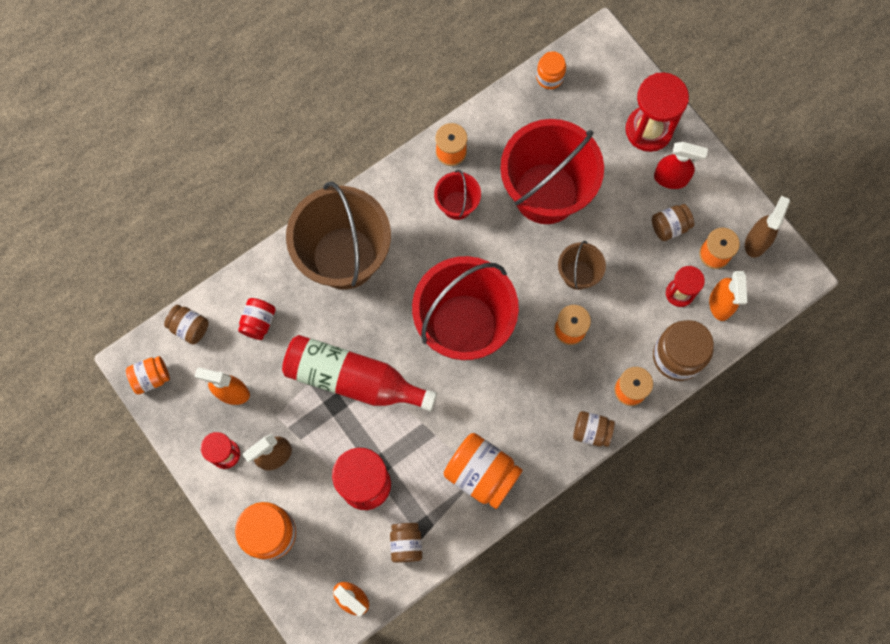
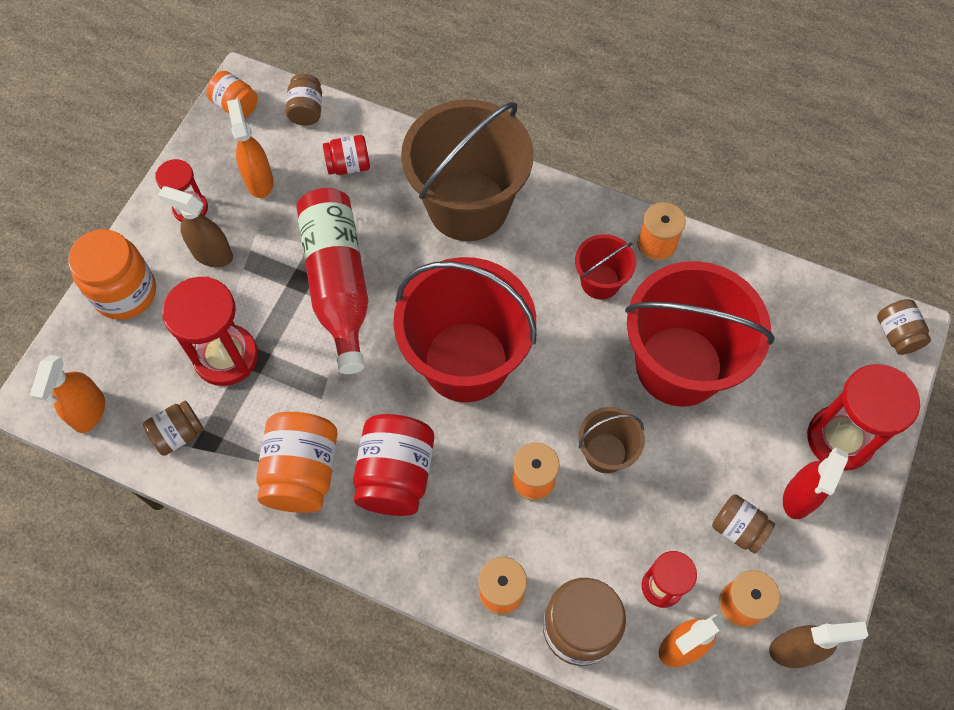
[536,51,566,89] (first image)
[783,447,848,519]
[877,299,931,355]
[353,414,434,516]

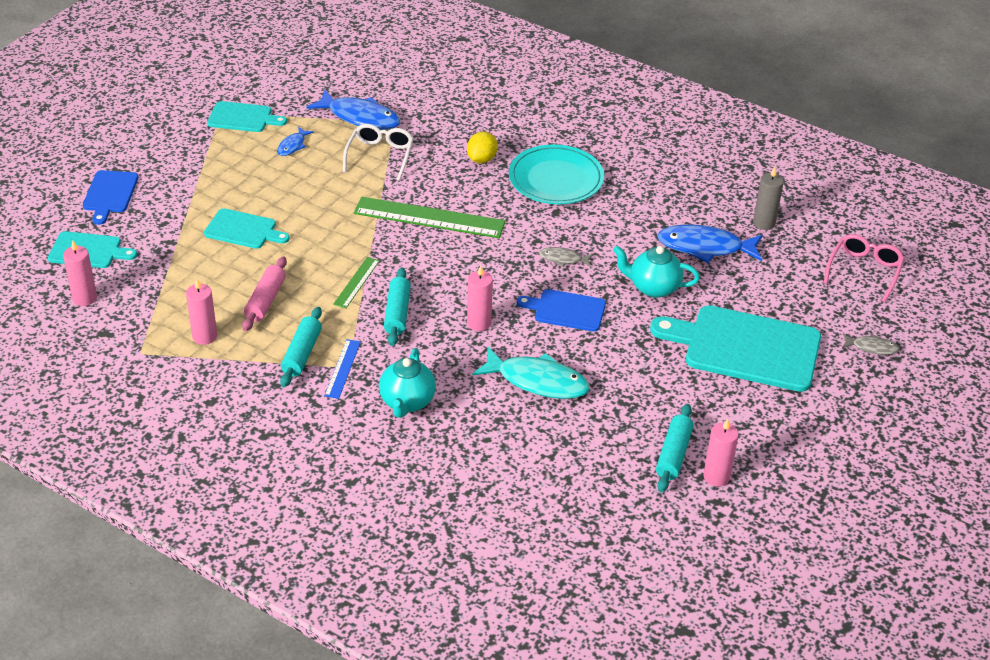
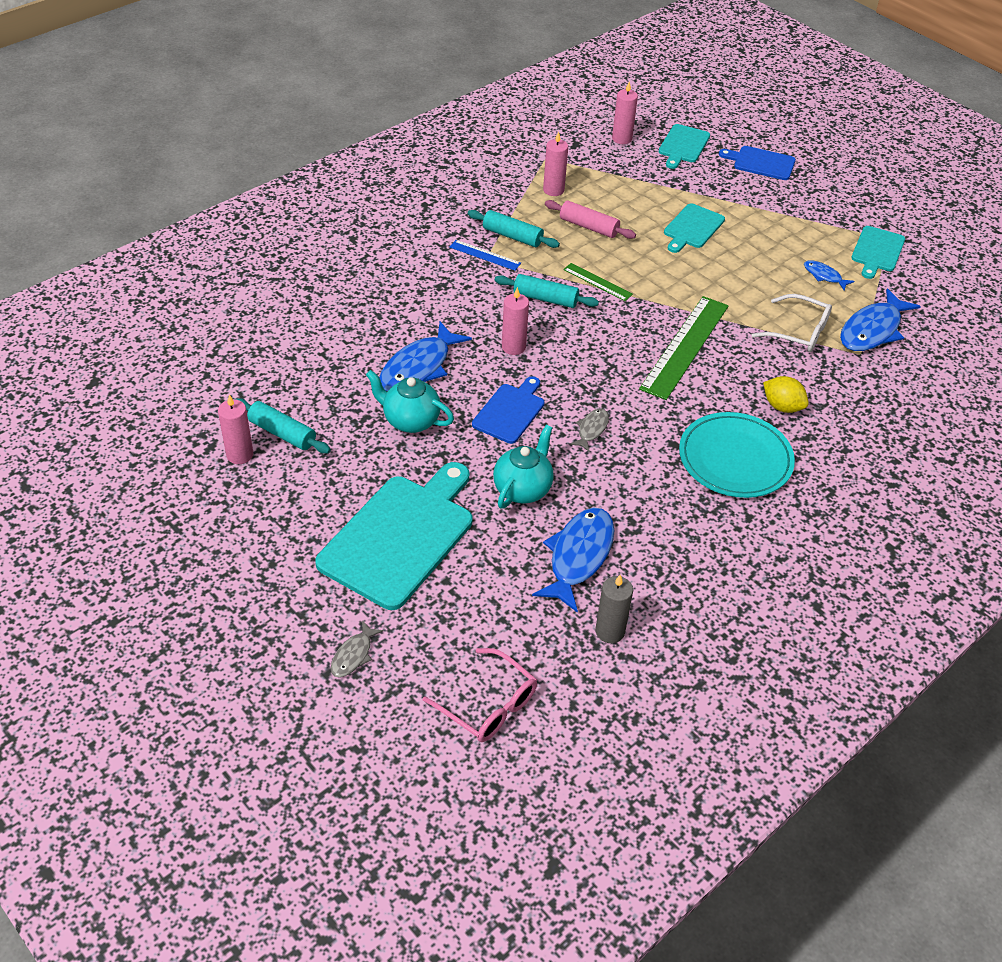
[379,322,472,391]
[366,370,454,433]

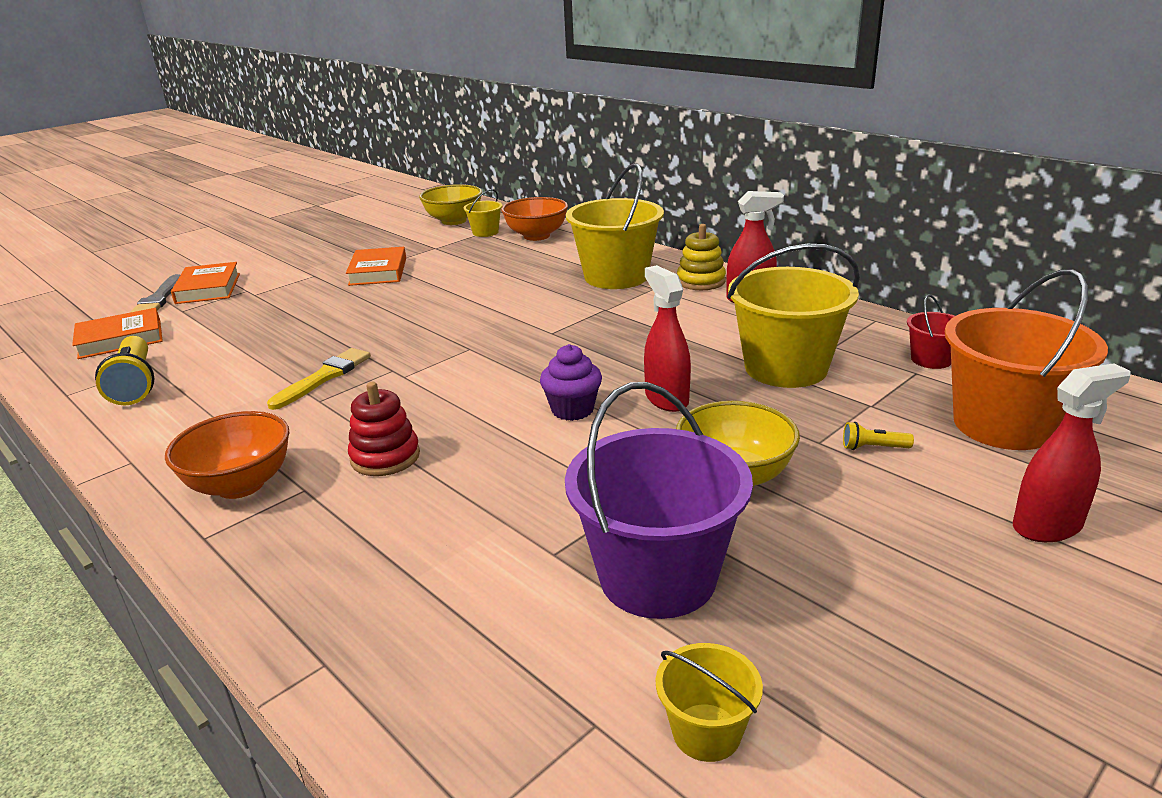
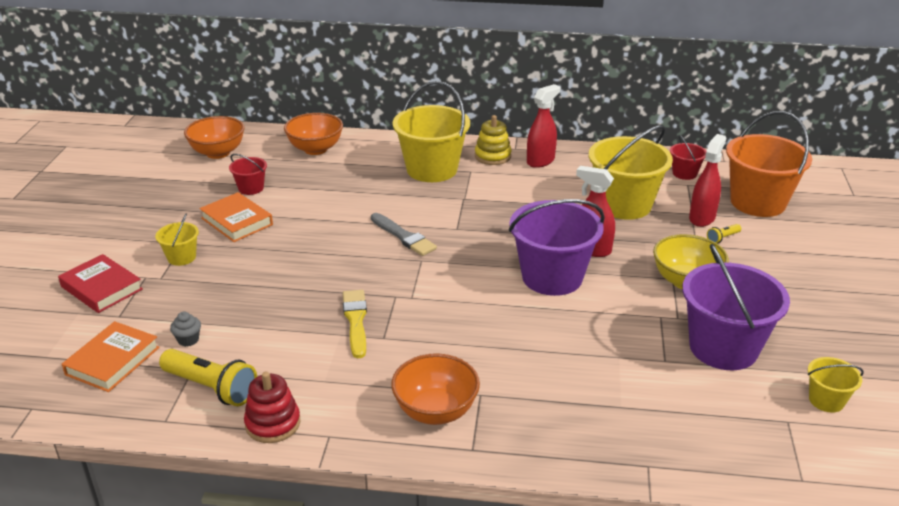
[184,116,244,159]
[155,214,199,266]
[58,254,143,313]
[371,213,437,256]
[509,199,605,296]
[689,134,726,227]
[244,372,301,443]
[229,154,267,195]
[170,312,201,347]

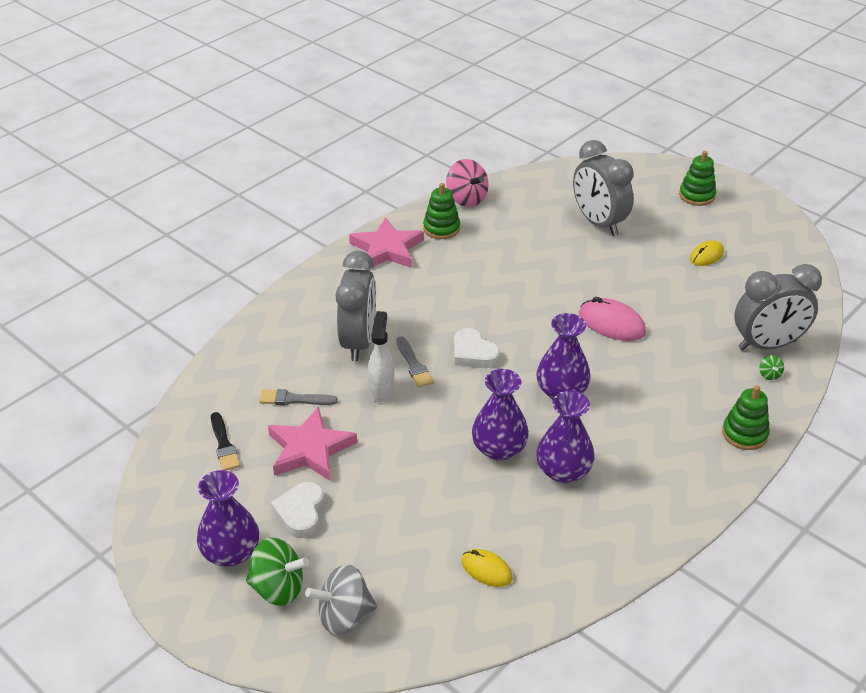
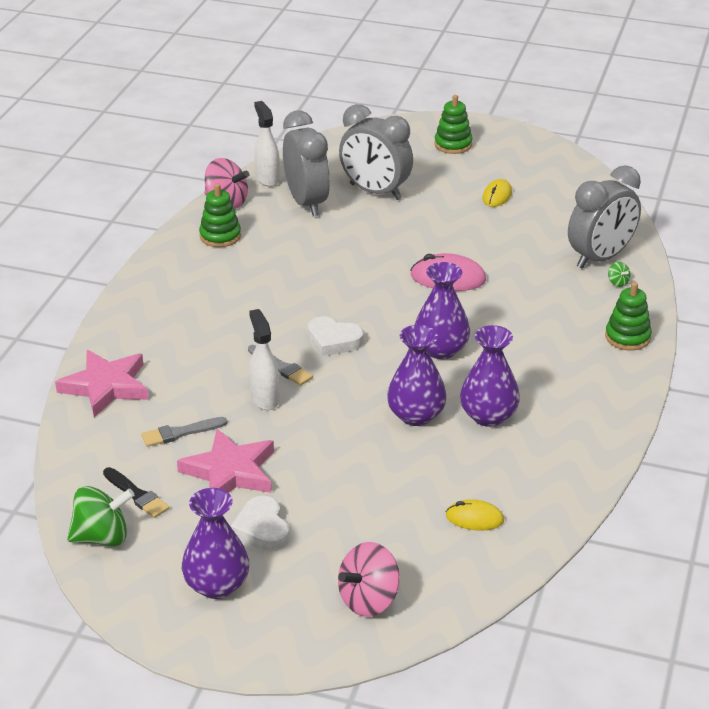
[55,350,149,417]
[283,111,330,216]
[67,486,134,546]
[338,542,400,617]
[254,101,280,187]

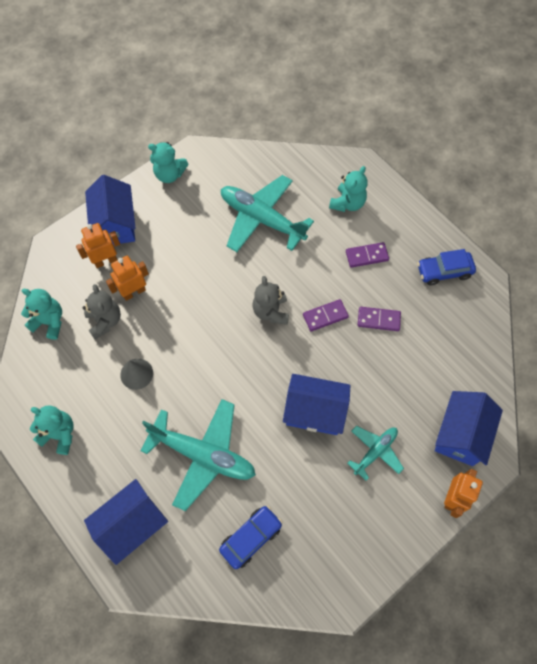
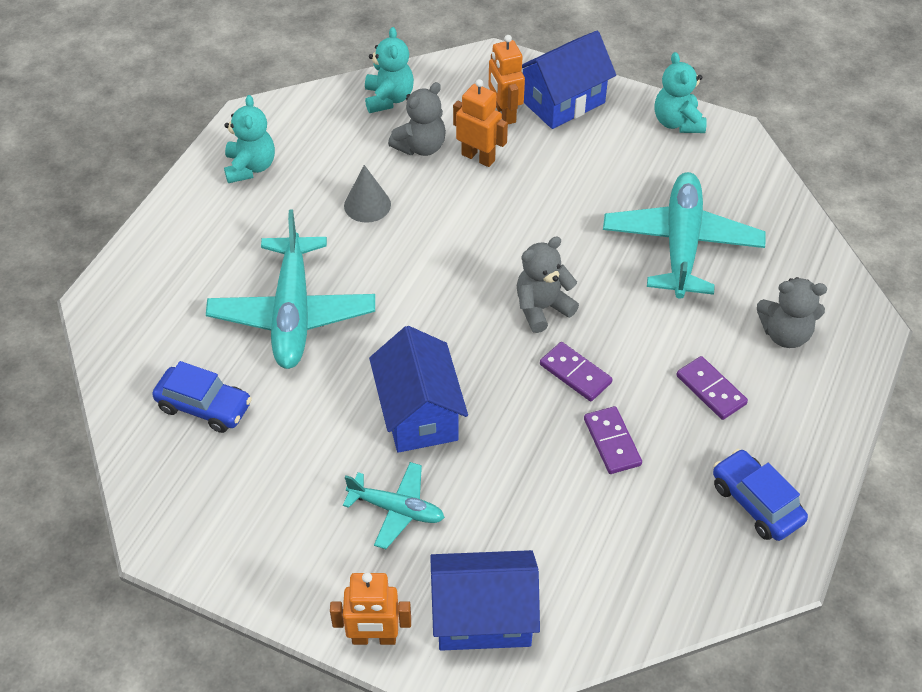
[757,277,827,348]
[489,35,525,124]
[84,479,168,565] (first image)

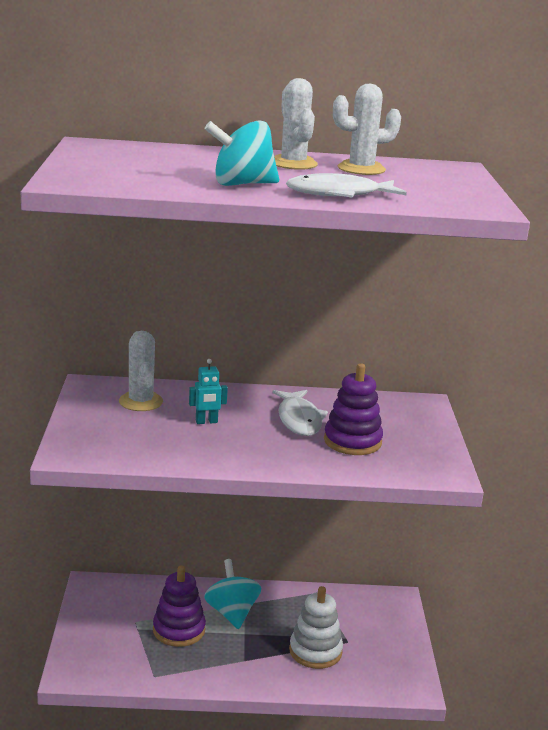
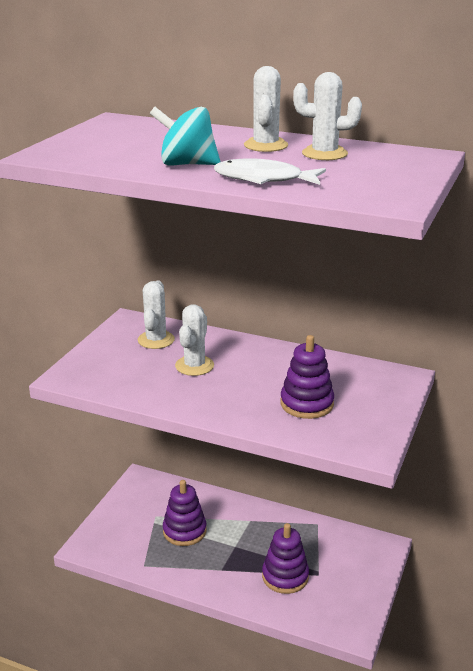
[175,304,214,376]
[272,390,328,436] (first image)
[204,559,261,629] (first image)
[262,523,309,594]

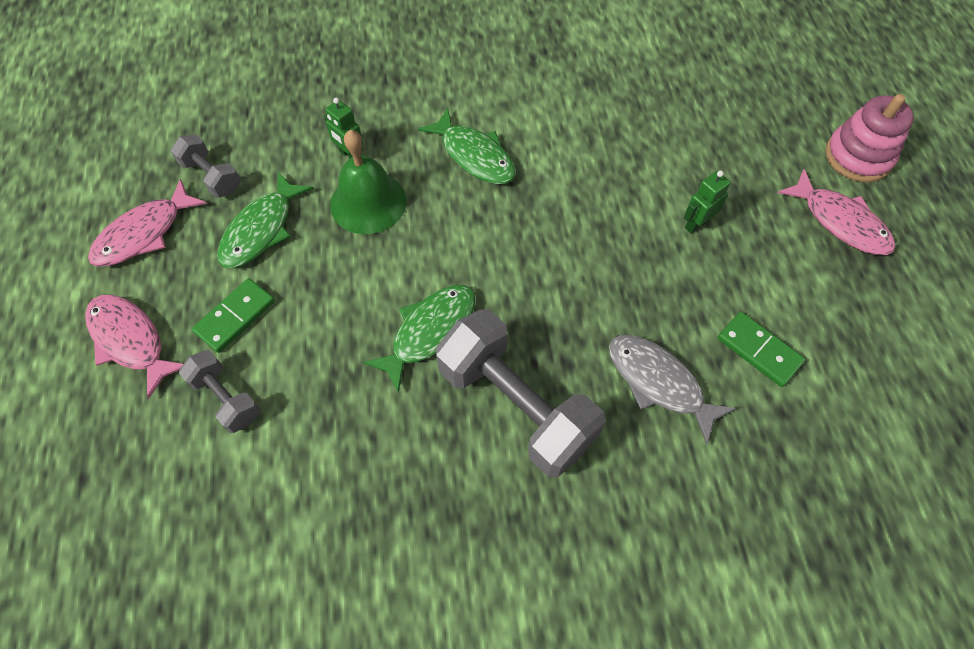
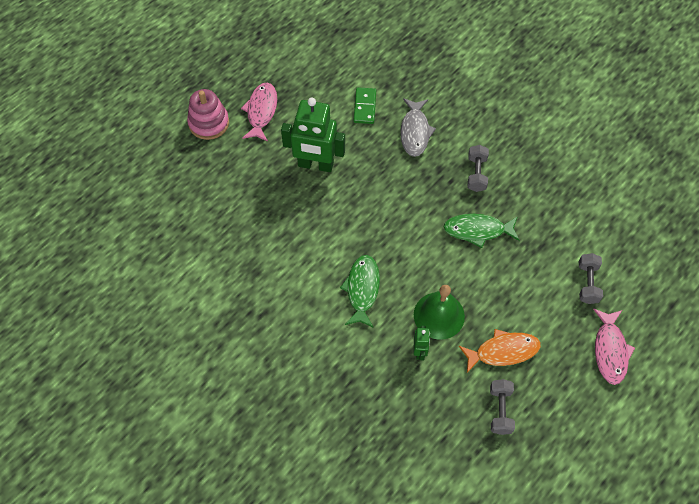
[281,98,345,172]
[459,329,541,373]
[88,179,207,266] (first image)
[192,278,275,353] (first image)
[467,145,489,192]

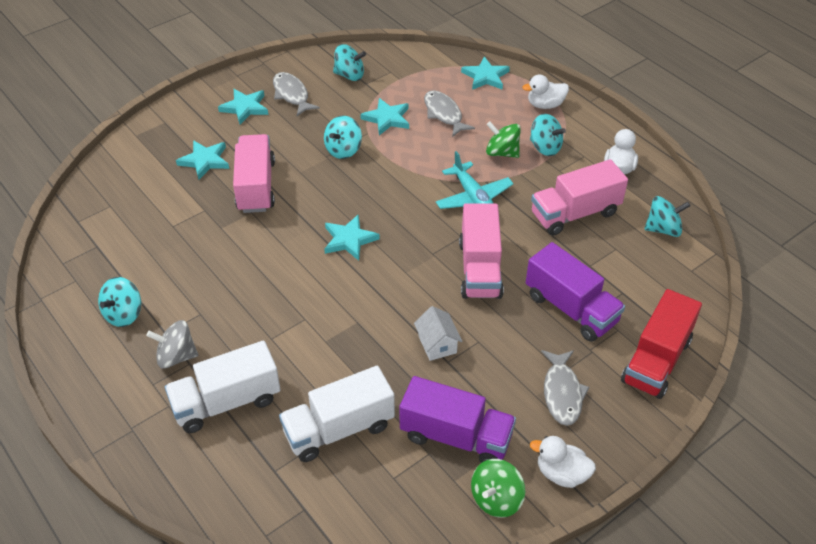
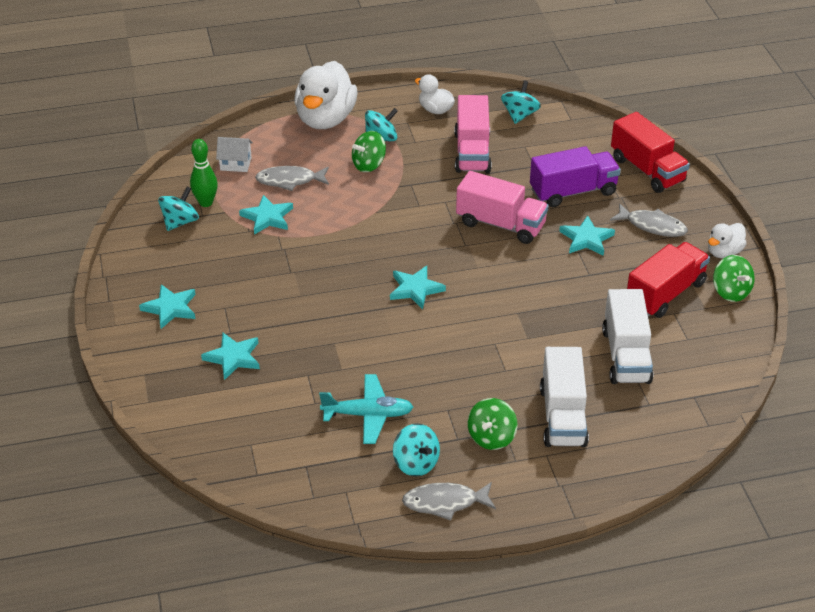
[559,215,615,256]
[402,482,496,521]
[294,61,357,129]
[324,116,362,159] (first image)
[233,134,275,213] (first image)
[319,374,413,444]
[216,137,253,172]
[468,398,518,450]
[627,242,710,318]
[190,139,218,207]

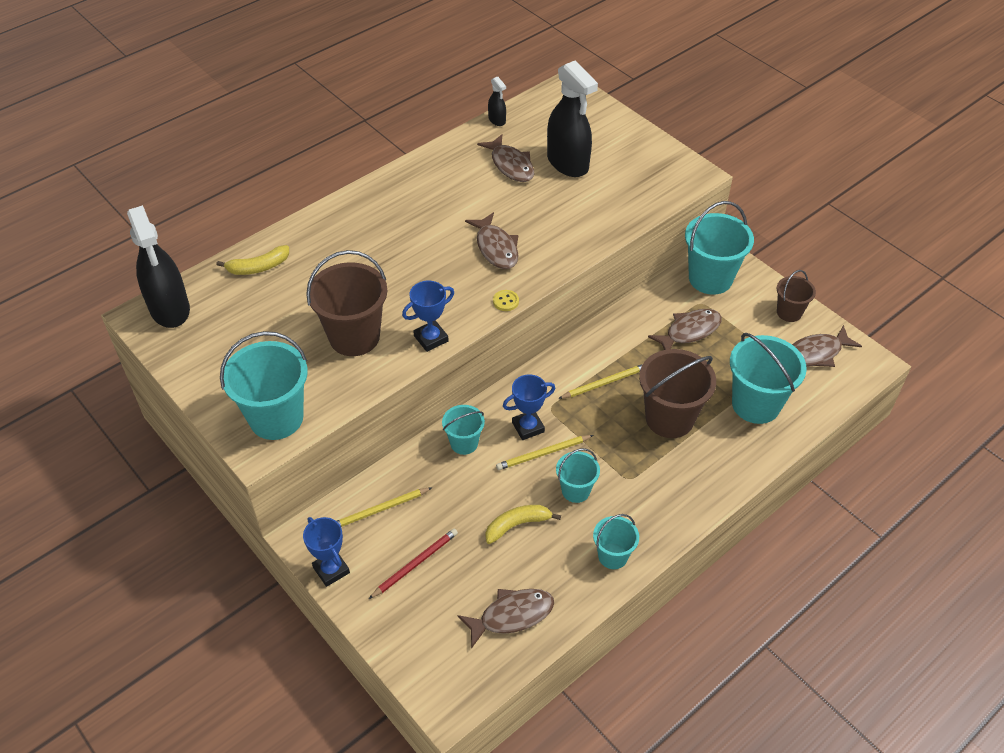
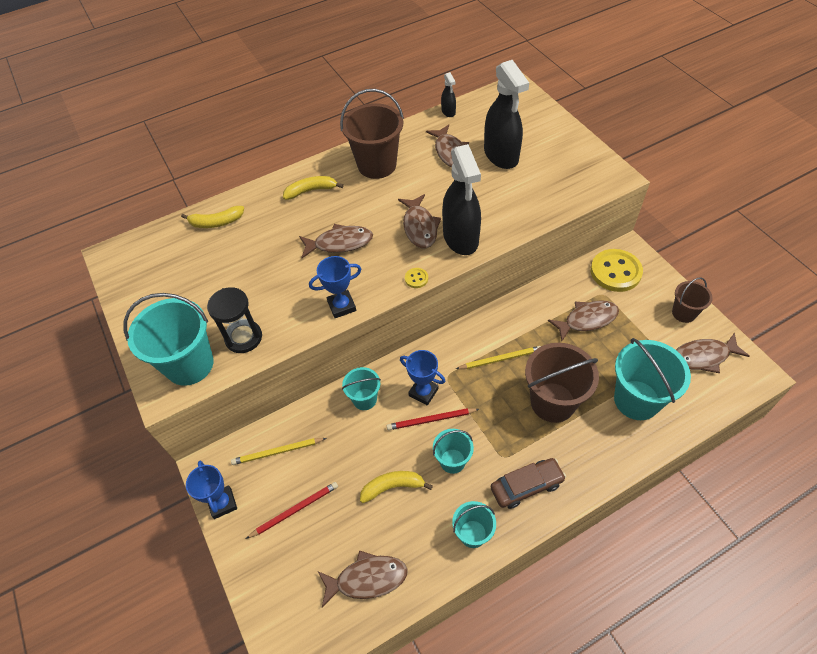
[591,249,643,292]
[442,144,481,255]
[340,89,404,179]
[400,350,446,405]
[387,408,479,430]
[283,176,344,200]
[299,224,373,258]
[207,287,262,353]
[491,458,566,509]

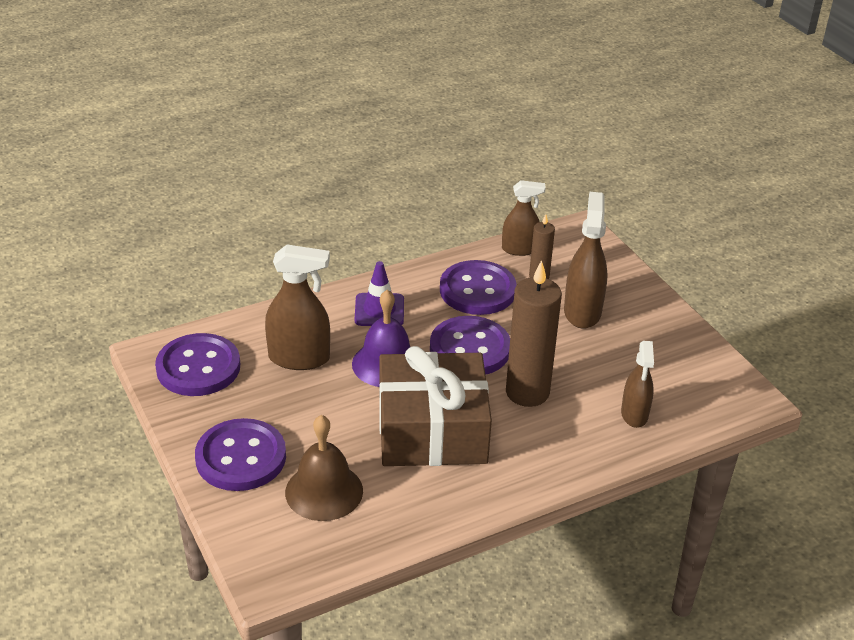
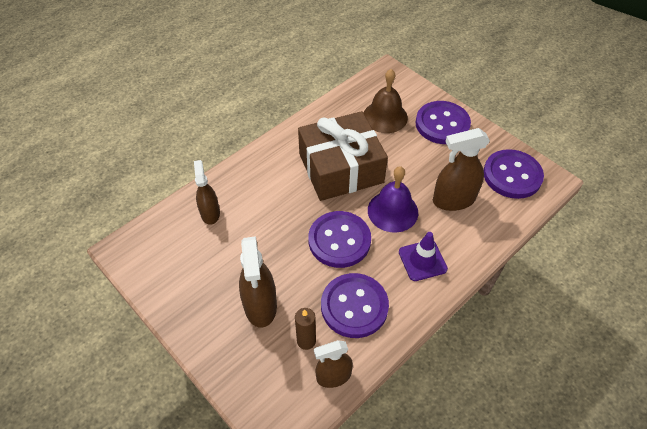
[506,260,562,407] (first image)

